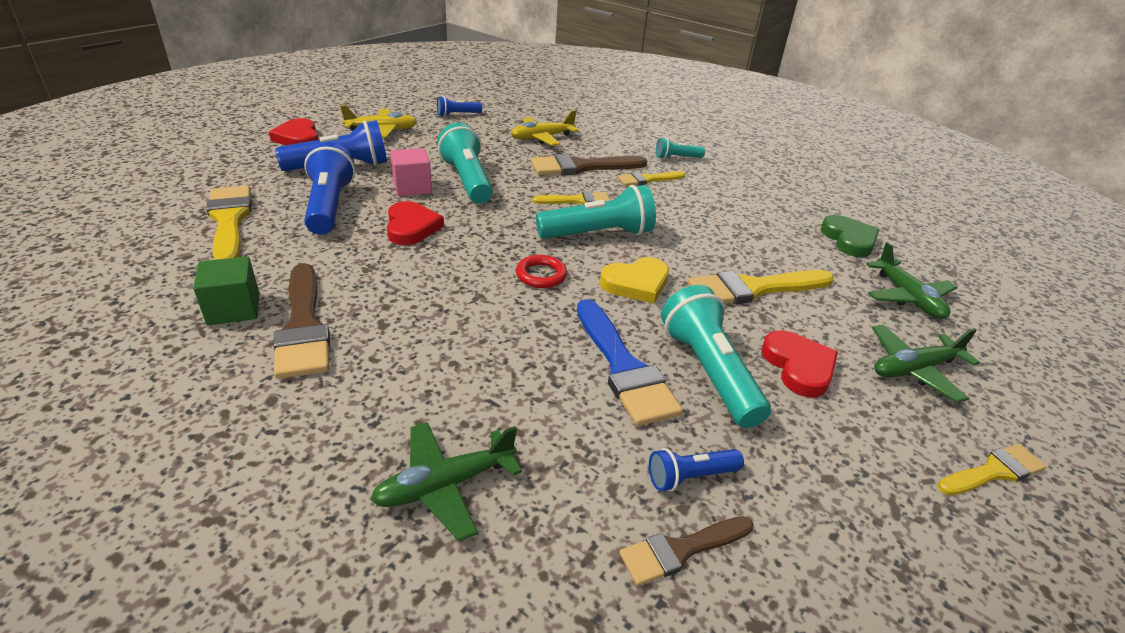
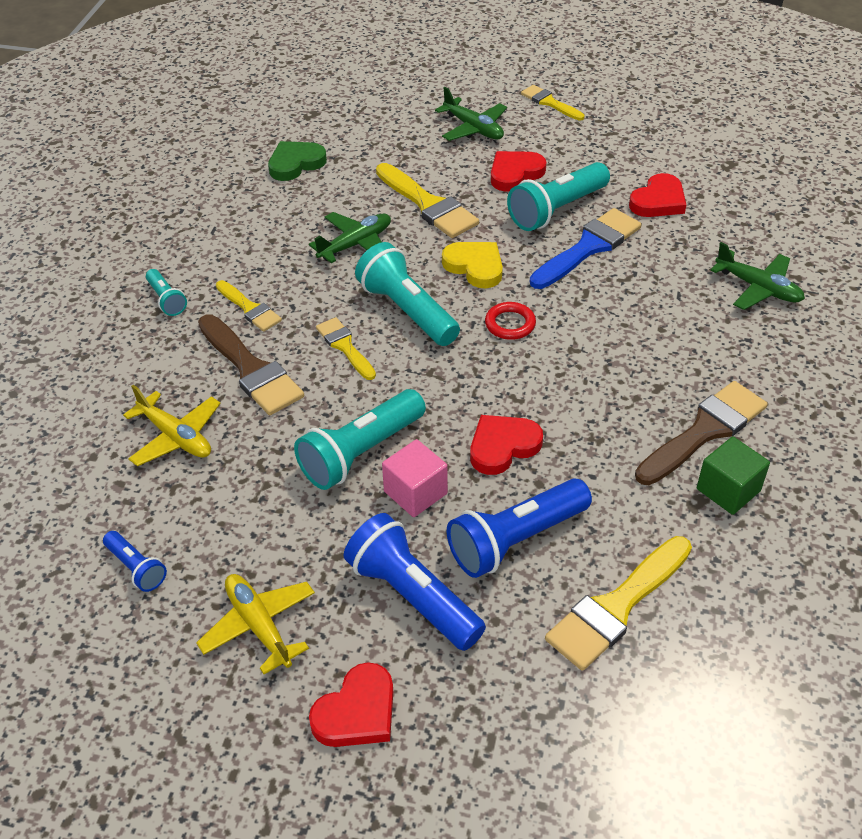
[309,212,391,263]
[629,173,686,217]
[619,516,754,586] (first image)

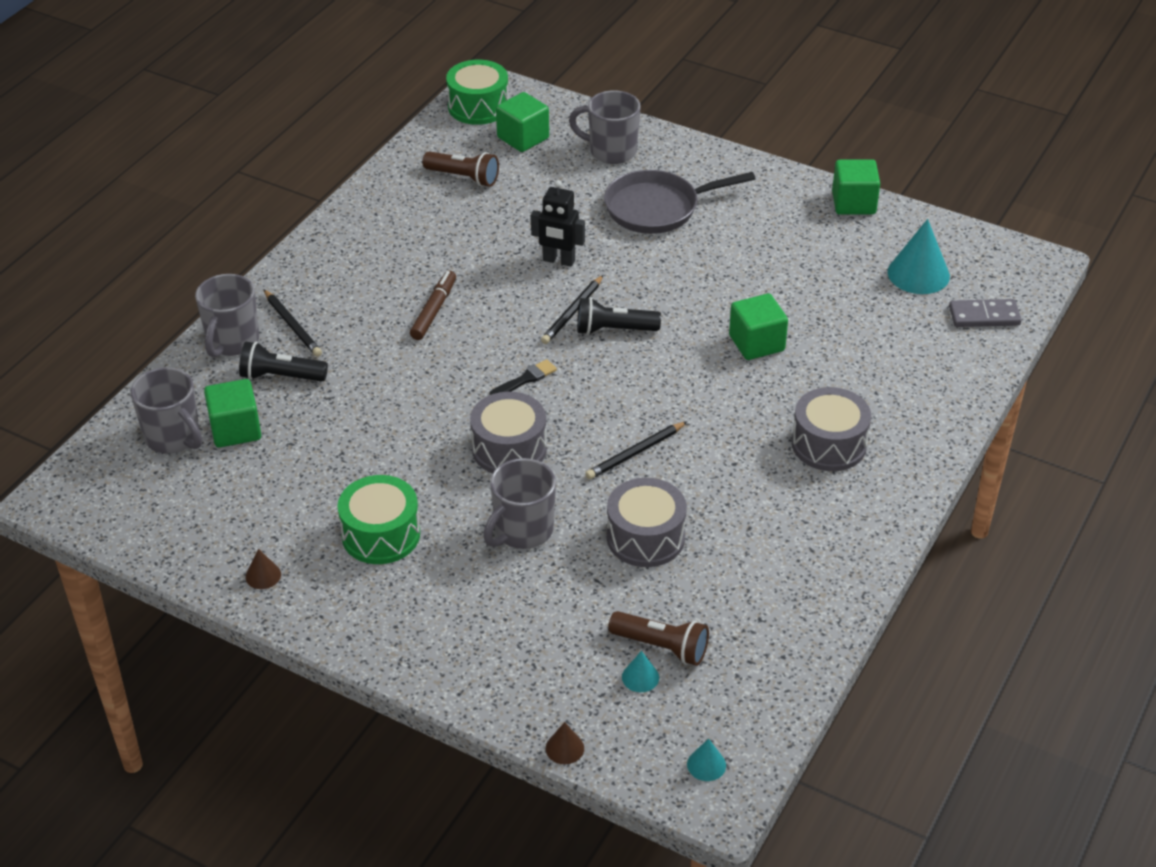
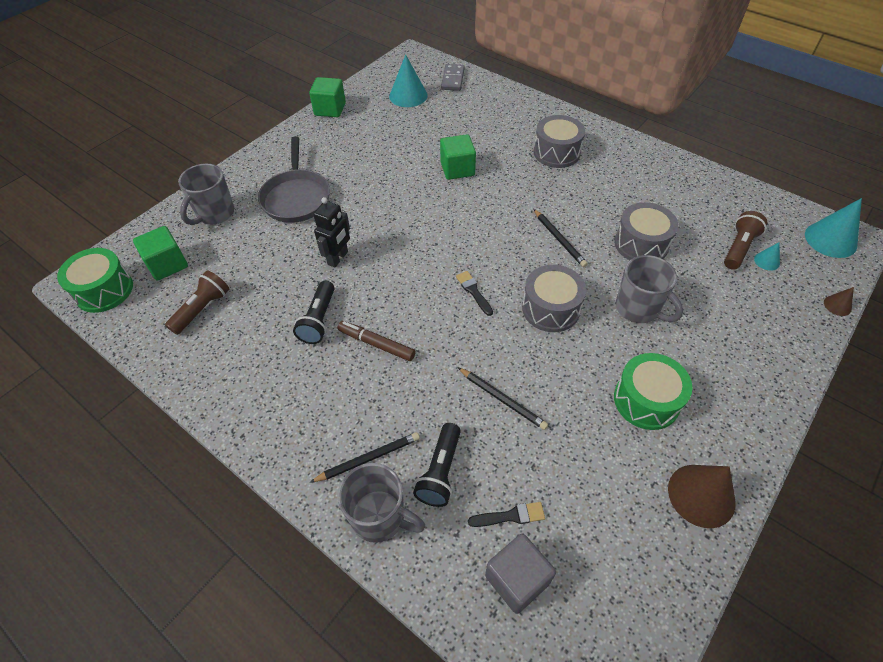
[458,367,548,430]
[293,281,334,344]
[485,533,556,614]
[468,502,545,527]
[668,465,735,528]
[805,198,862,258]

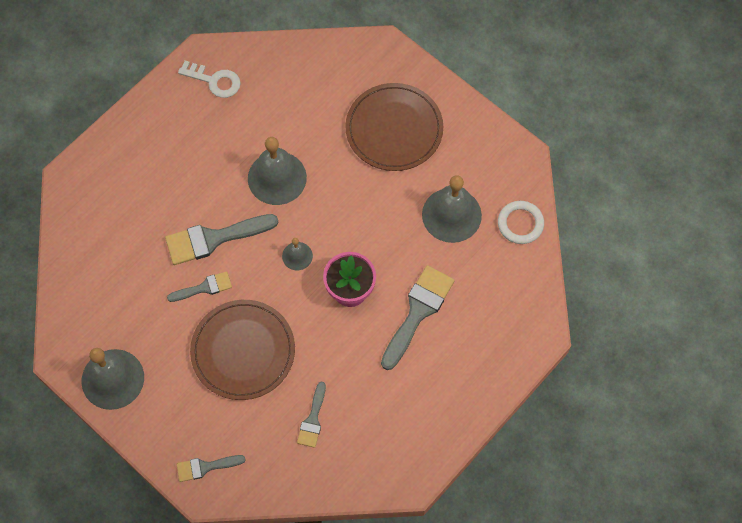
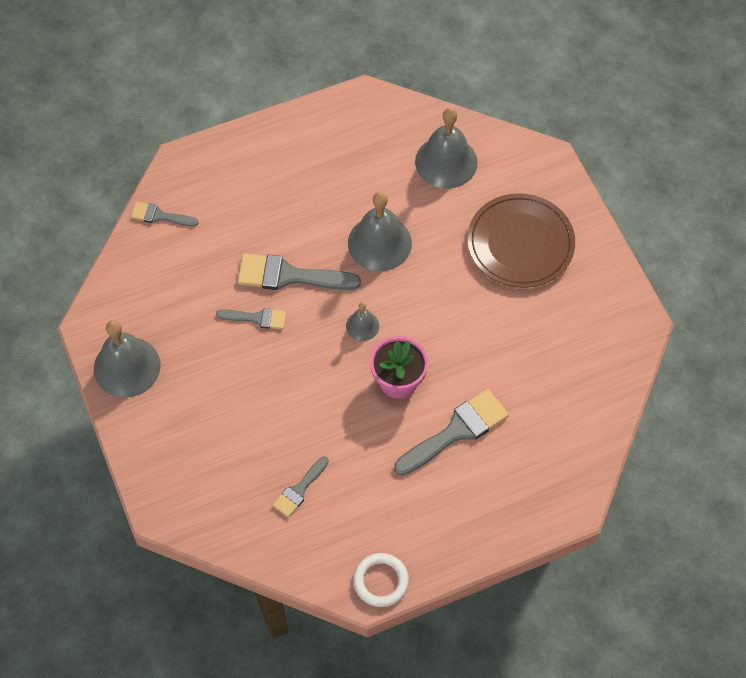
[178,60,241,98] (first image)
[415,108,478,189]
[353,553,409,607]
[190,300,295,400] (first image)
[131,202,199,226]

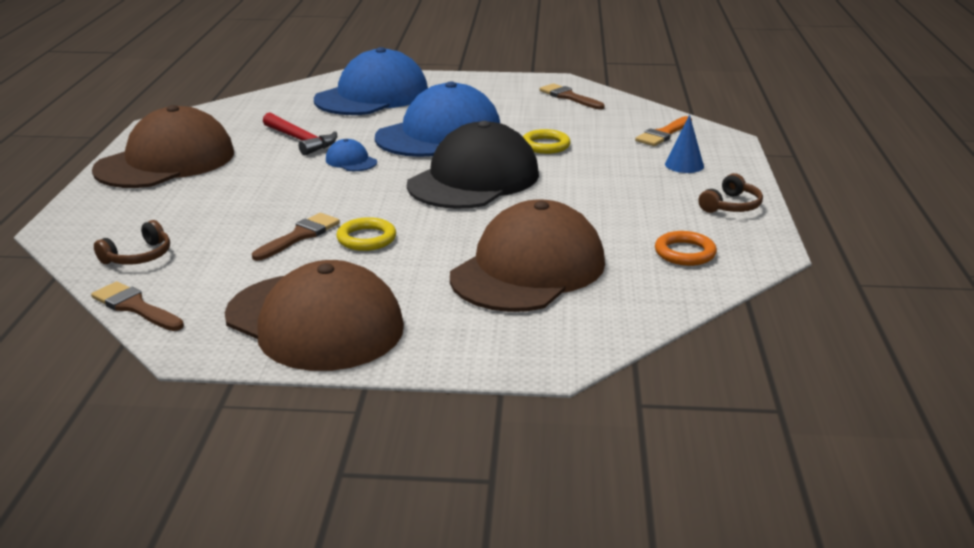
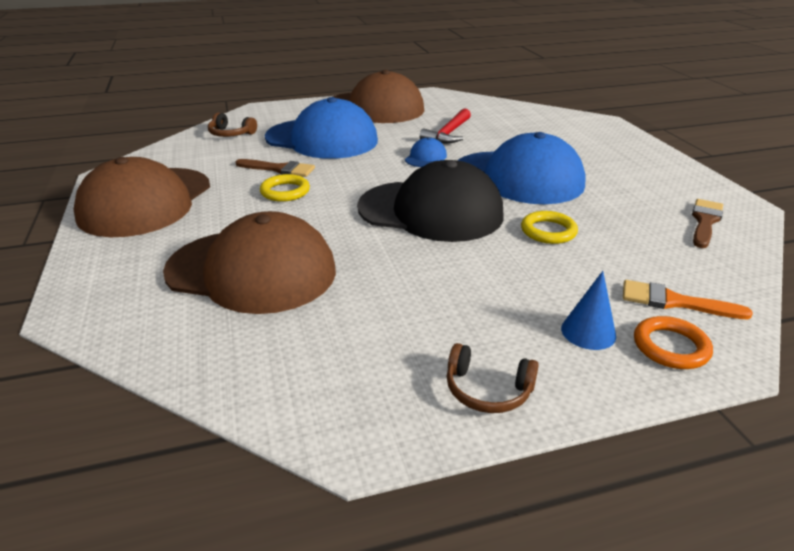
[265,97,378,159]
[634,316,713,369]
[91,281,184,331] (first image)

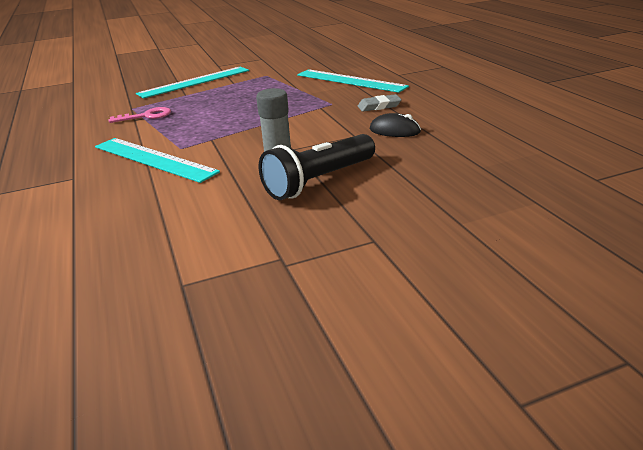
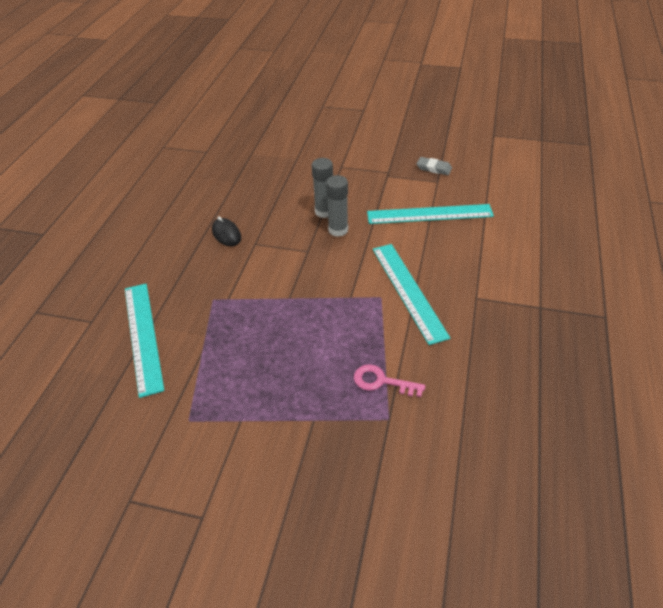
[367,204,494,224]
[417,157,452,175]
[312,158,333,218]

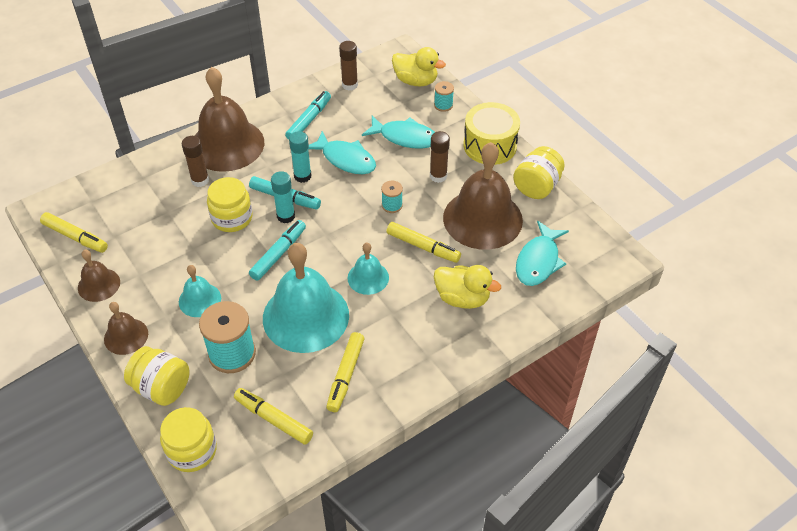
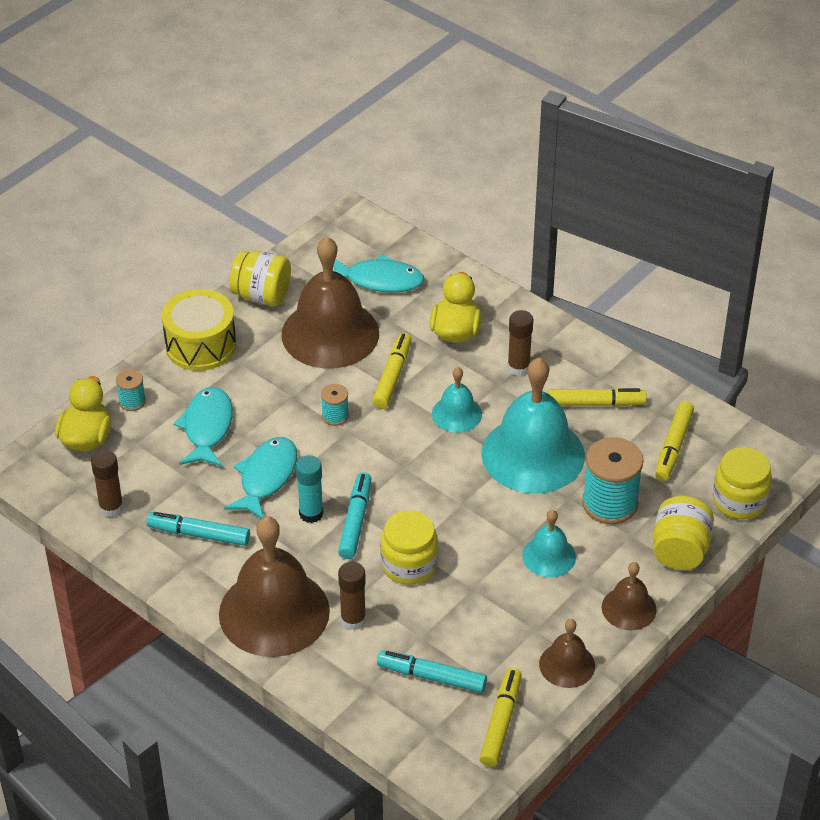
[507,310,533,376]
[271,171,295,223] (first image)
[377,650,487,693]

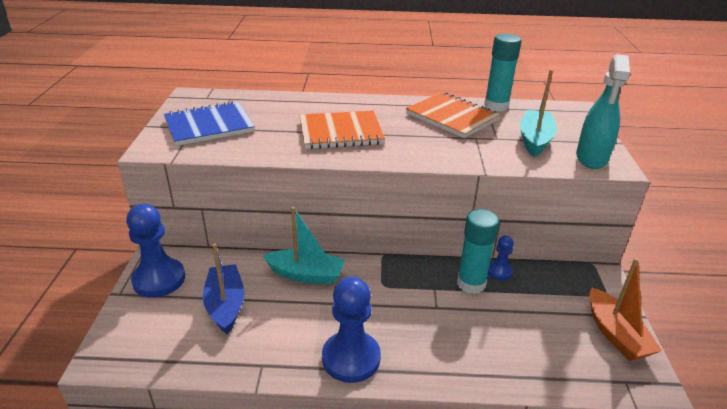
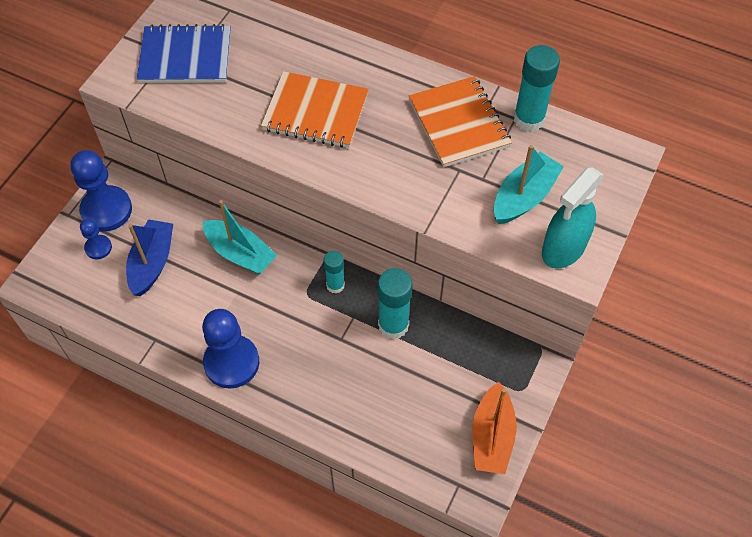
[80,219,112,259]
[324,251,345,294]

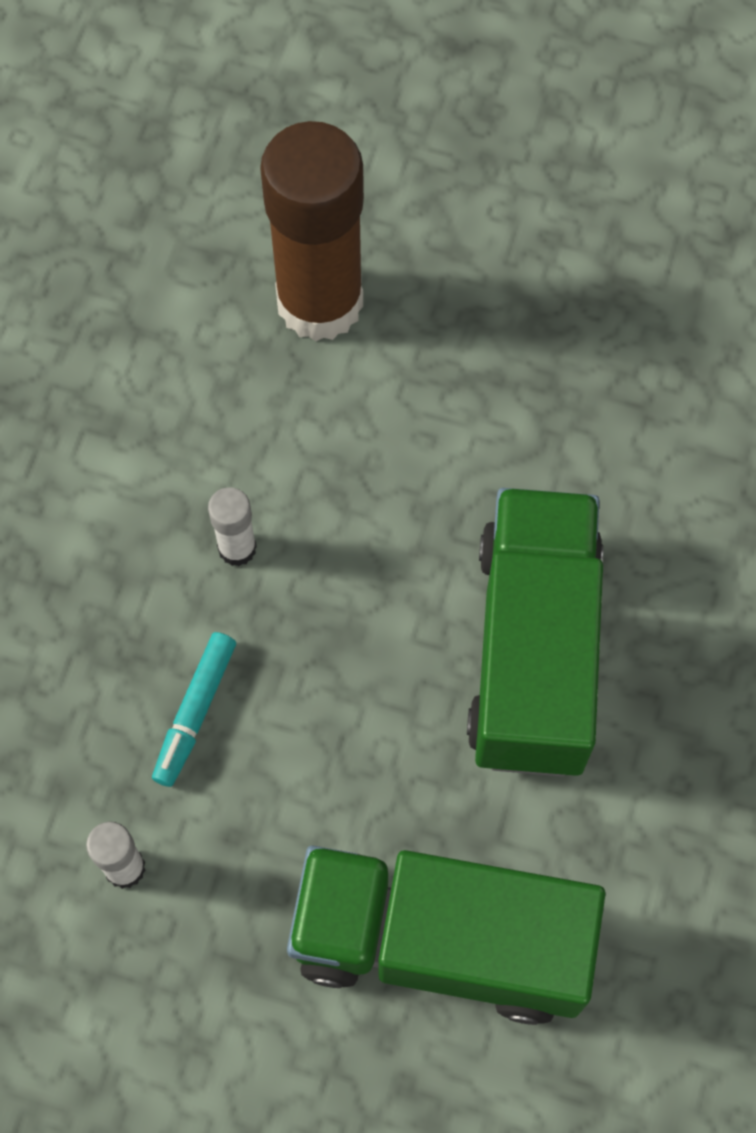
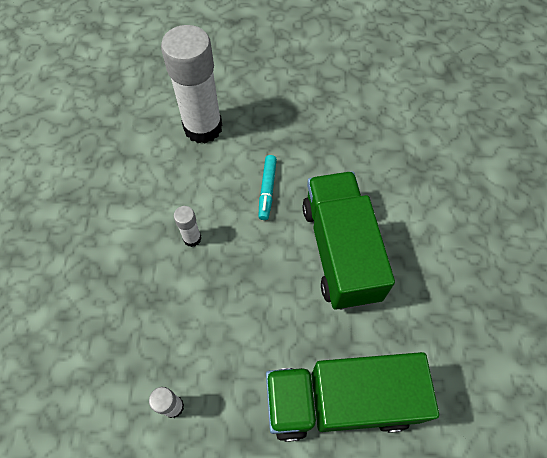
[161,25,222,144]
[258,155,277,220]

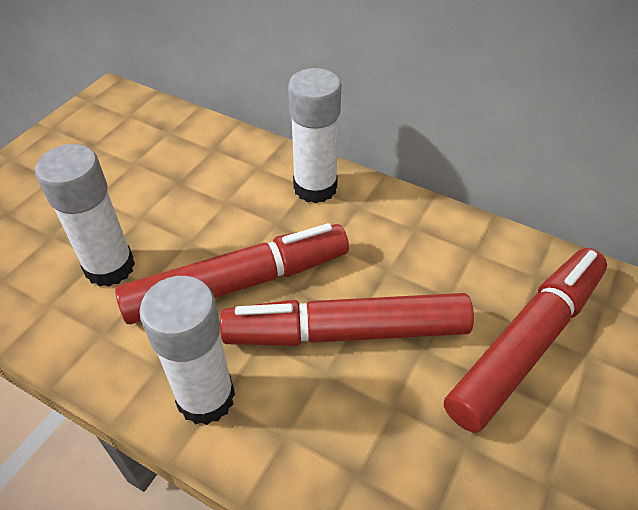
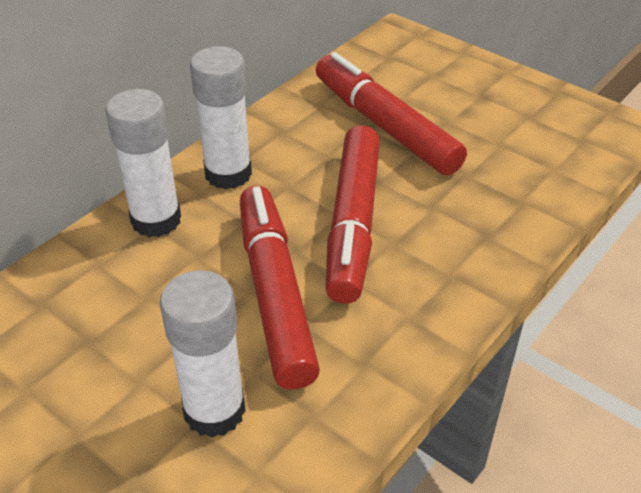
[190,46,252,189]

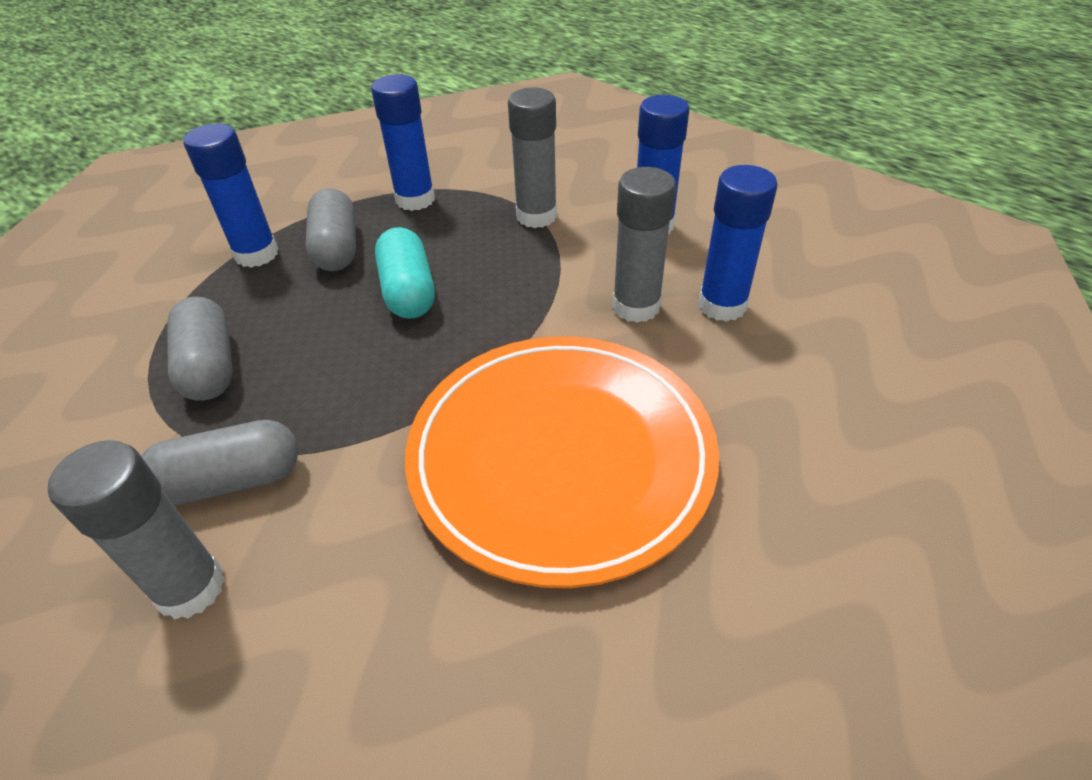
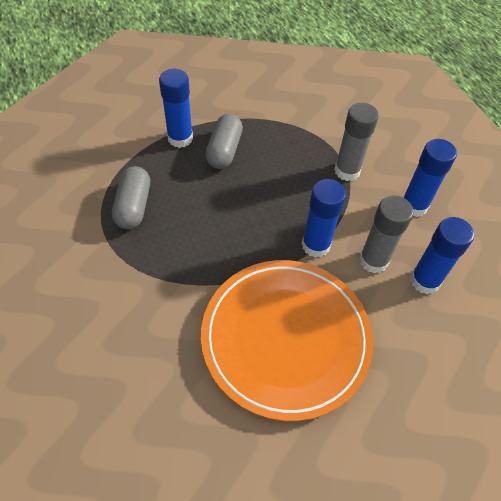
[302,179,346,258]
[375,227,435,319] (first image)
[141,420,298,505] (first image)
[48,440,225,619] (first image)

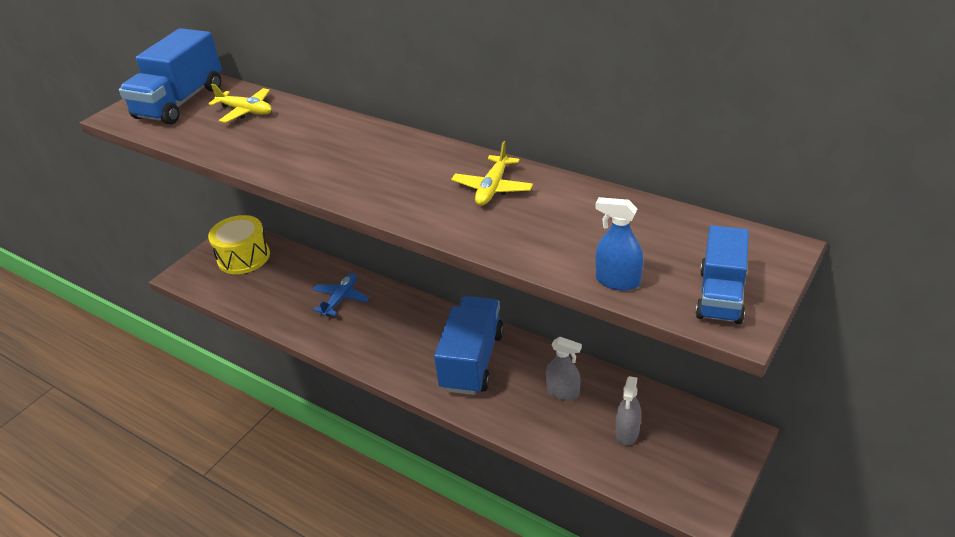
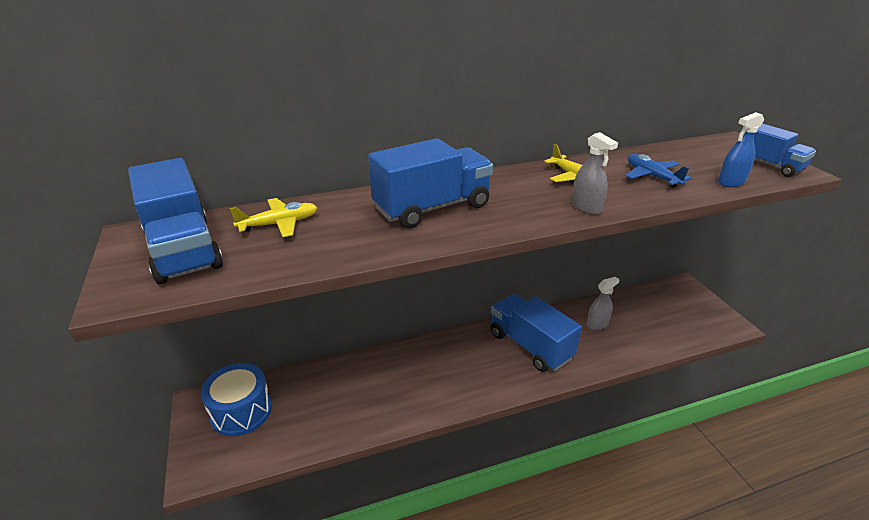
[201,363,272,436]
[625,154,691,188]
[572,132,618,214]
[368,138,493,228]

